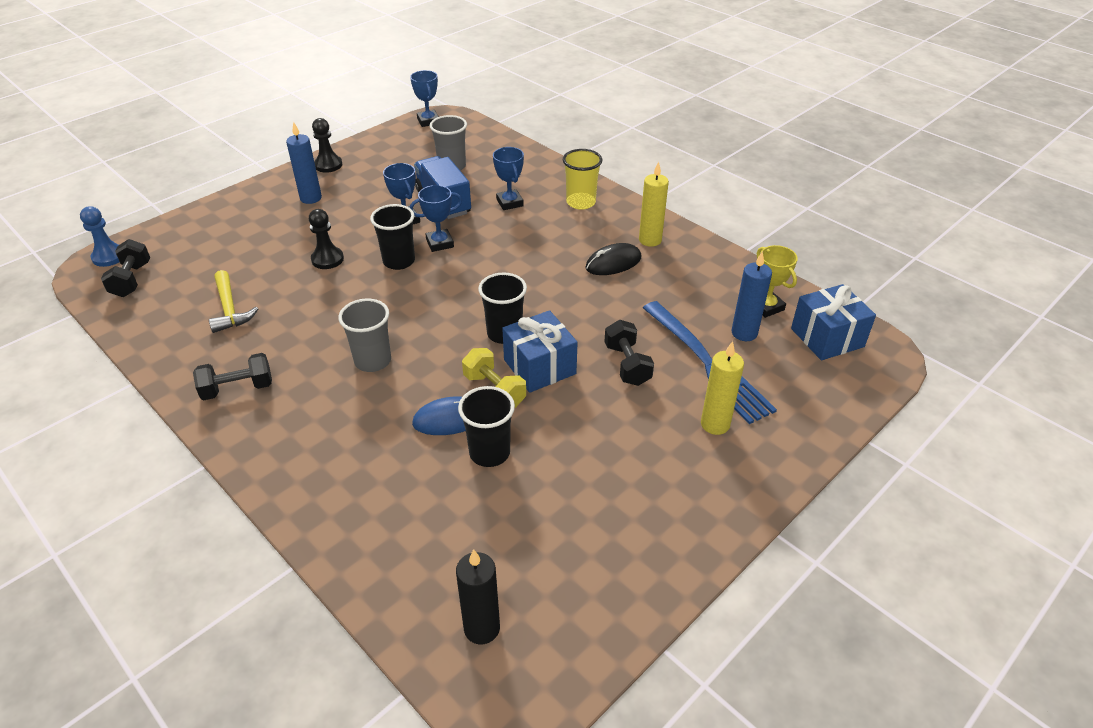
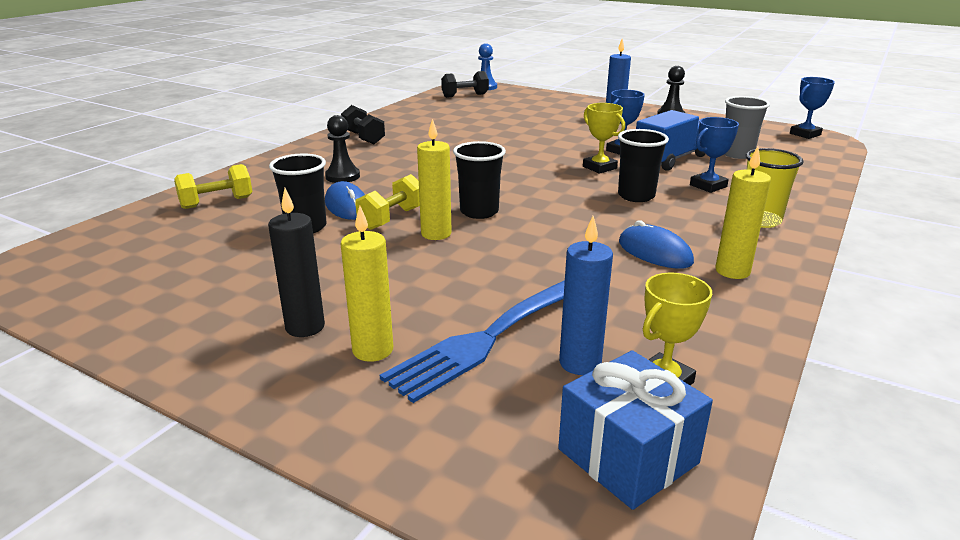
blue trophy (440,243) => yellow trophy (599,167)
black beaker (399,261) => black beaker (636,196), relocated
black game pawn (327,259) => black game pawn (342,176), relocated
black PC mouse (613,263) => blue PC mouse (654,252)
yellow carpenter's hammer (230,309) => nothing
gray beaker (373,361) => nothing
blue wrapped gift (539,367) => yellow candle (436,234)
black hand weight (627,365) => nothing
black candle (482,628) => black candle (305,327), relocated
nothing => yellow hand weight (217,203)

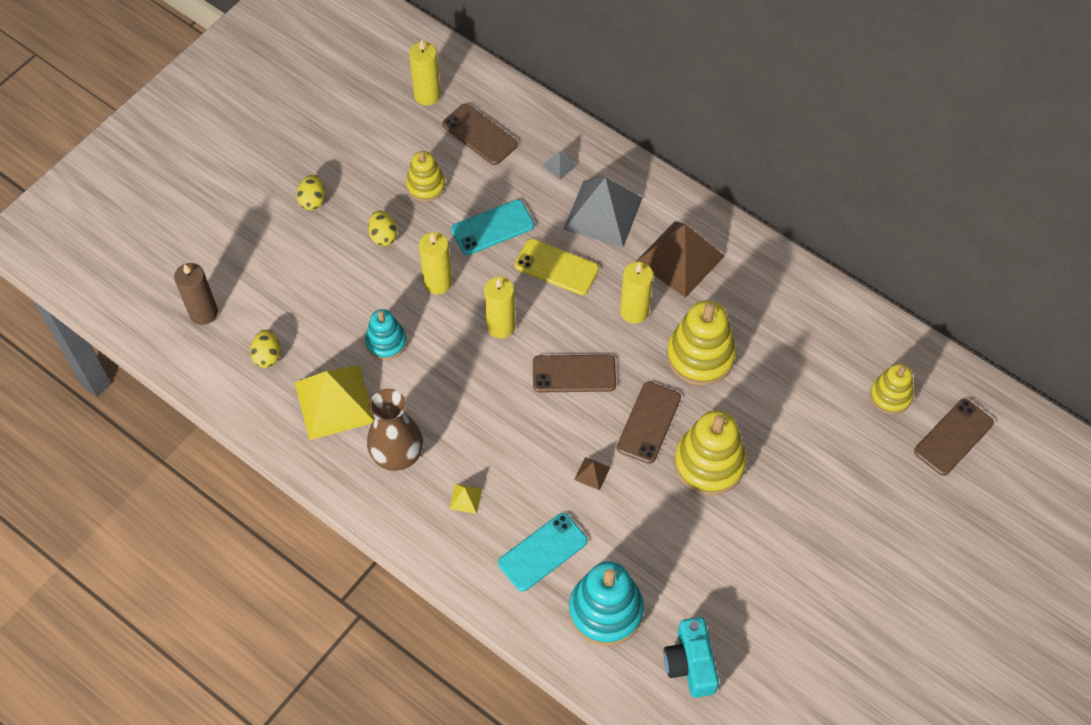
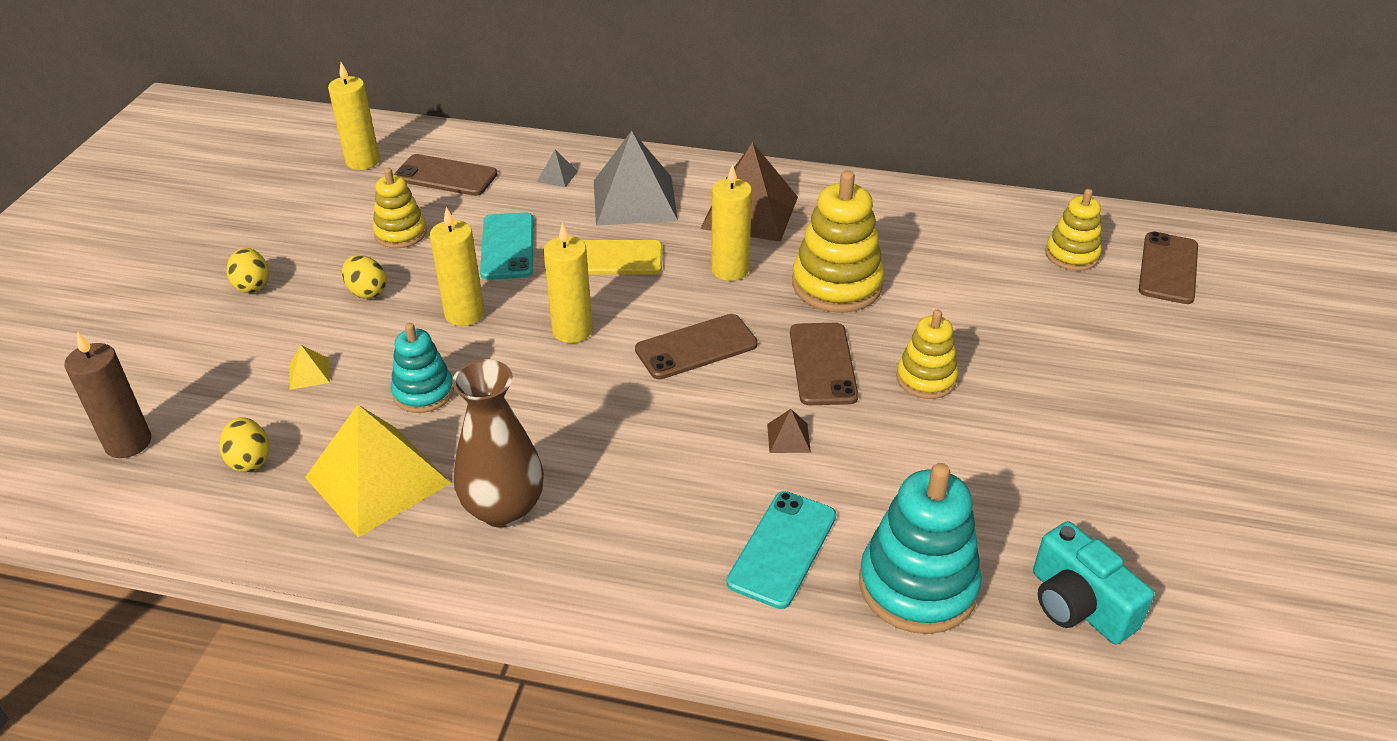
aqua mobile phone (492,227) => aqua mobile phone (507,246), 45 degrees counterclockwise
yellow stacking rings (709,463) => yellow stacking rings (926,379), x0.60
yellow pyramid (465,498) => yellow pyramid (309,373), relocated

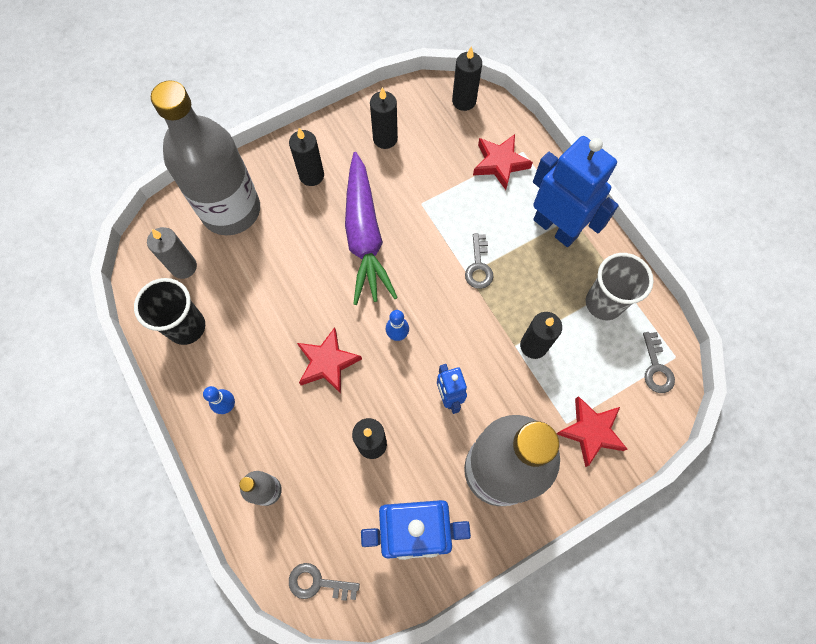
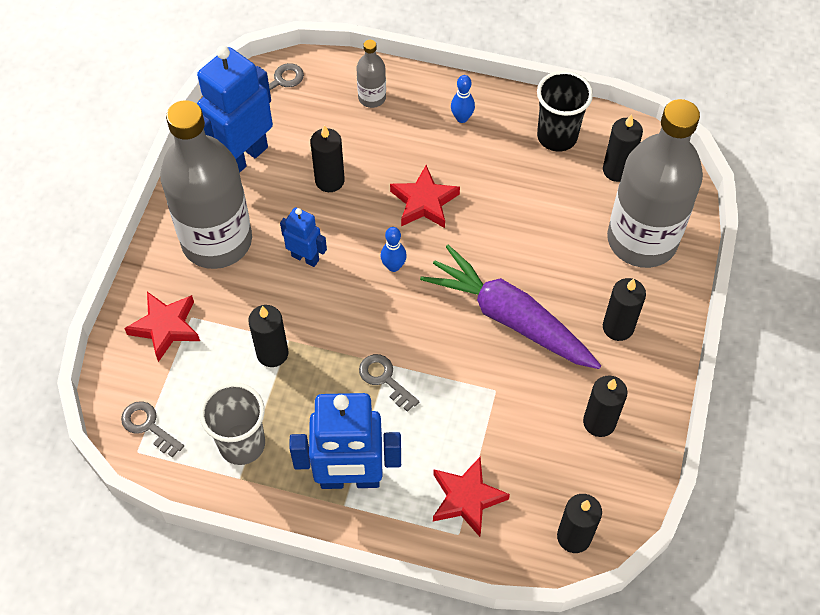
gray candle (184,267) => black candle (617,170)

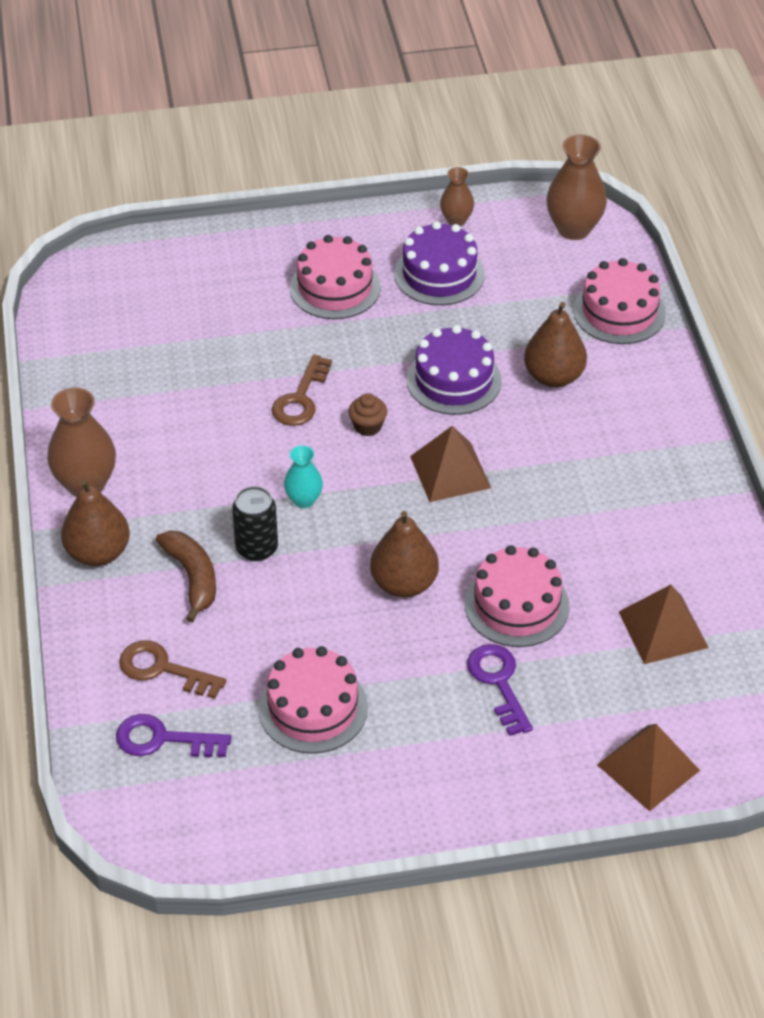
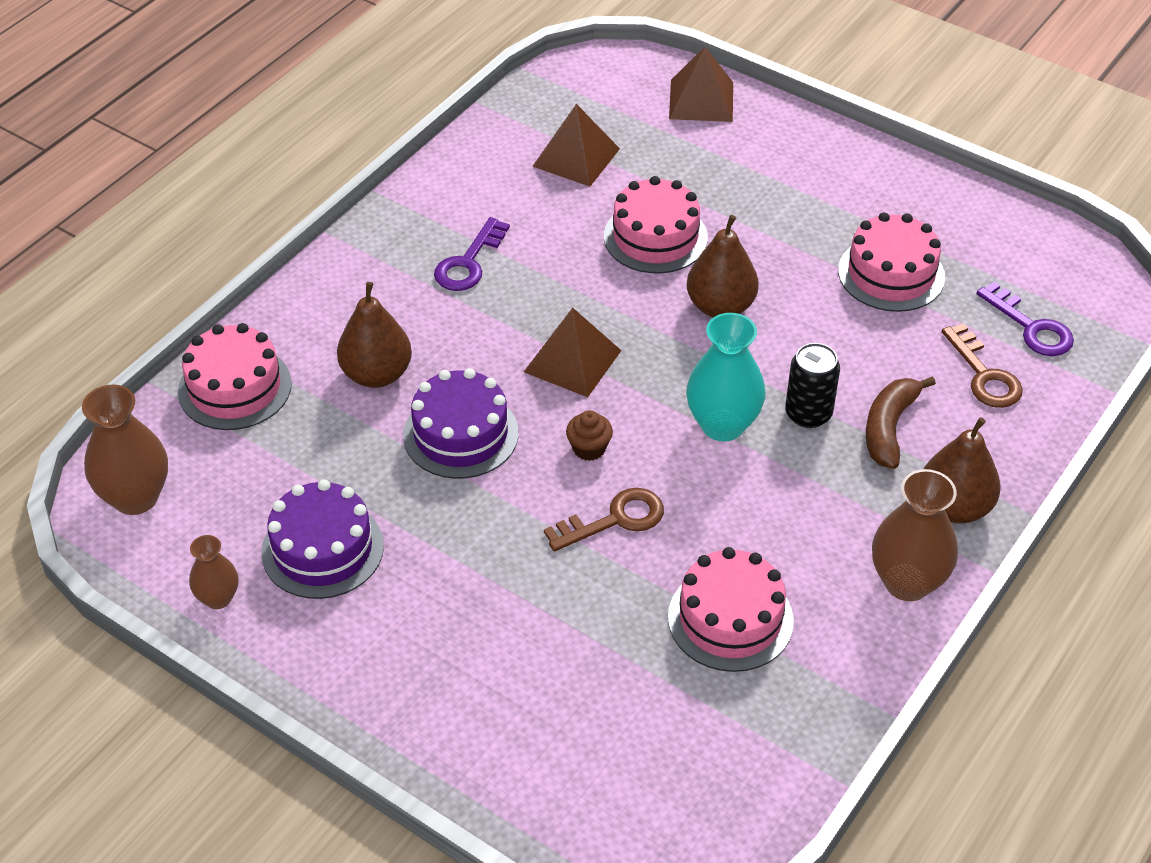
rose-pink layer cake (335,287) => rose-pink layer cake (730,619), relocated
aqua vase (304,500) => aqua vase (722,425), x1.75
royal purple latchkey (498,683) => royal purple latchkey (469,262), relocated

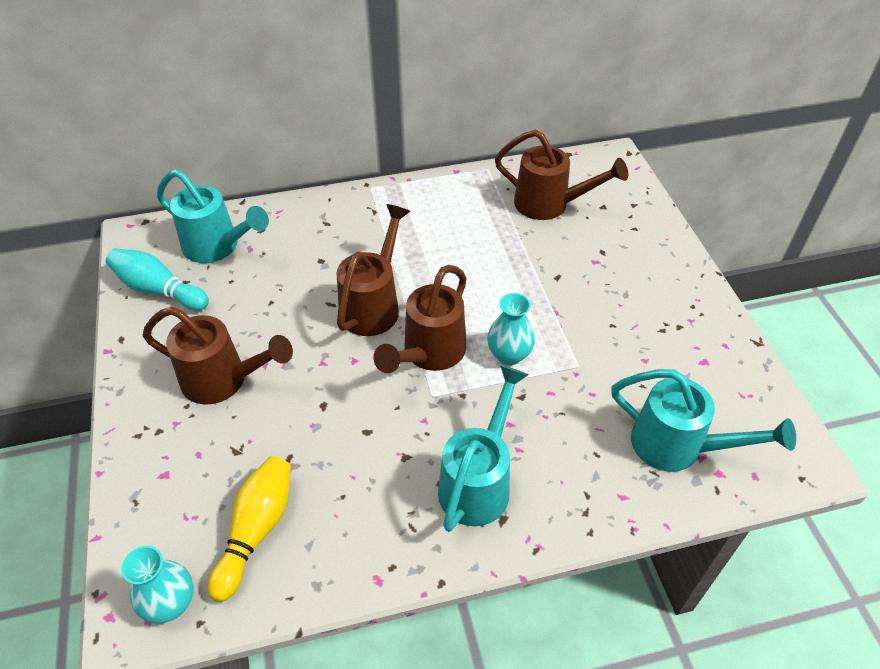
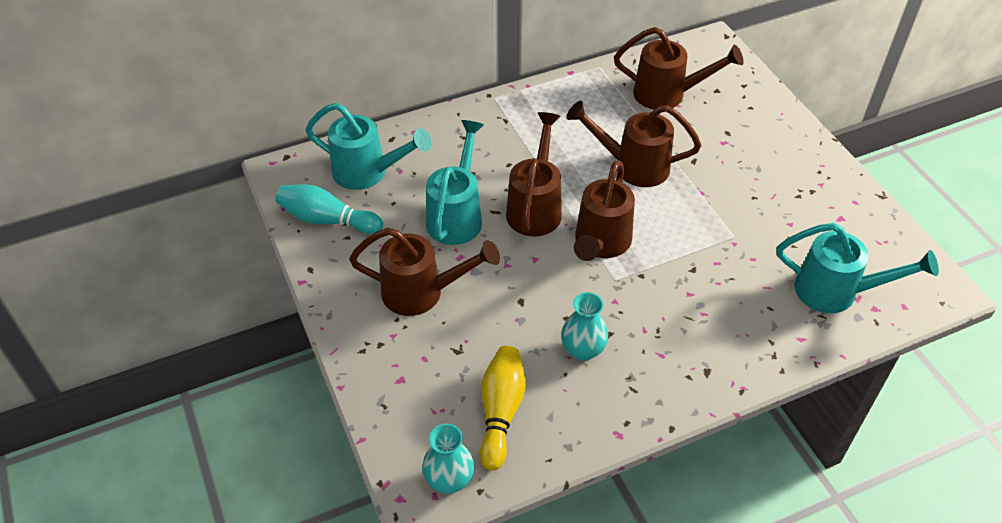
aqua vase (509,355) => aqua vase (583,350), relocated
aqua watering can (478,481) => aqua watering can (457,215), relocated
nothing => dark brown watering can (633,166)

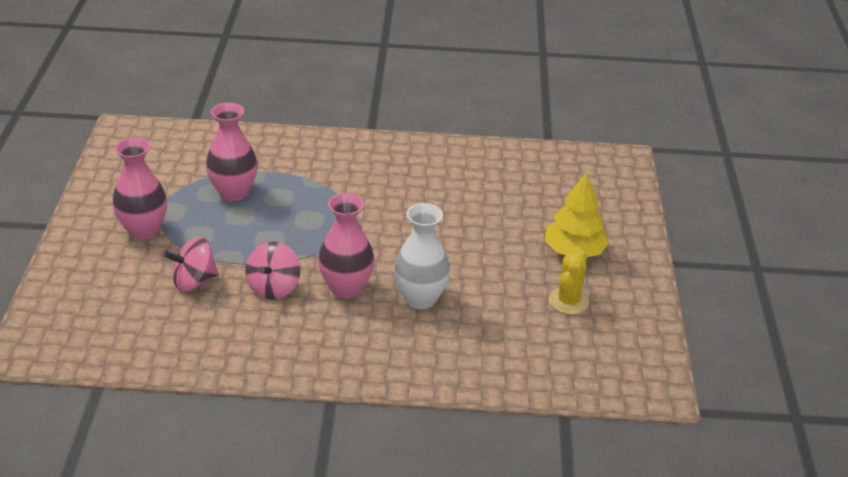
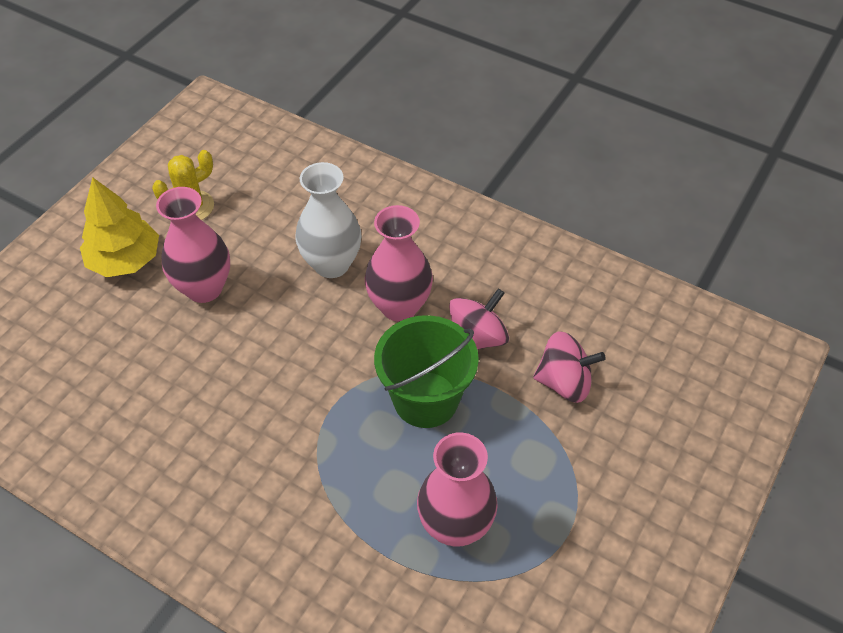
rose-pink vase (143,230) => rose-pink vase (204,288), relocated
nothing => green sand bucket (426,399)

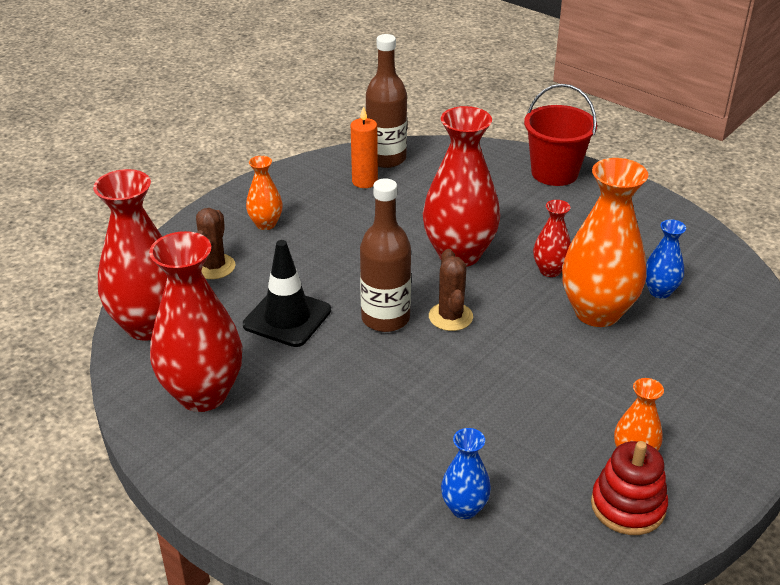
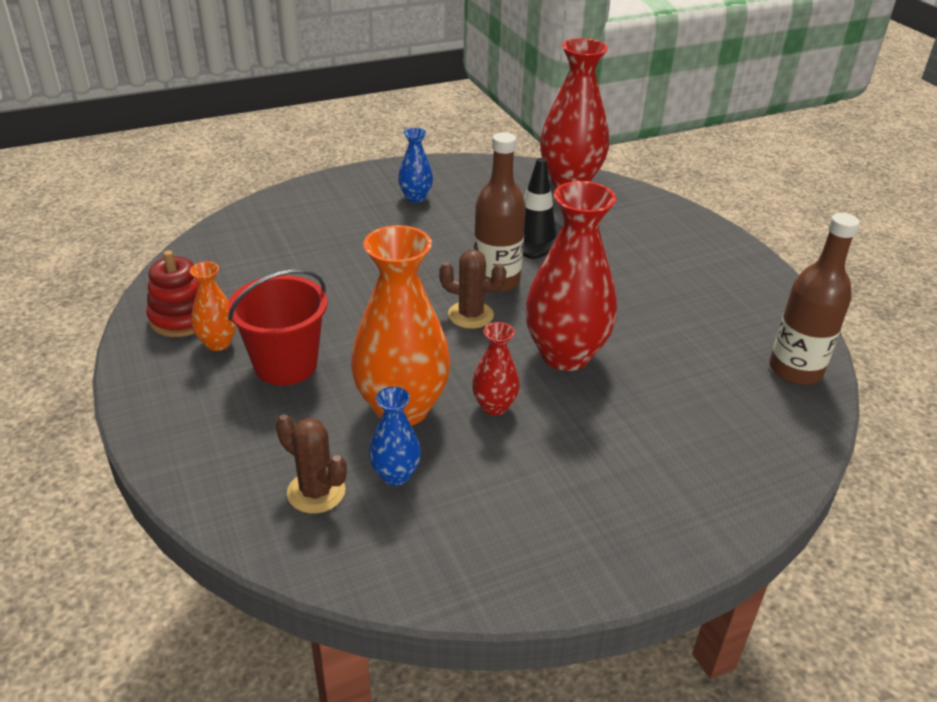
crimson sand bucket (554,173) => crimson sand bucket (285,365), relocated
orange-coloured candle (364,181) => nothing
orange-coloured vase (266,224) => nothing
dark brown cactus (214,267) => dark brown cactus (316,492), relocated
crimson vase (203,394) => nothing
blue vase (464,508) => blue vase (415,197), relocated

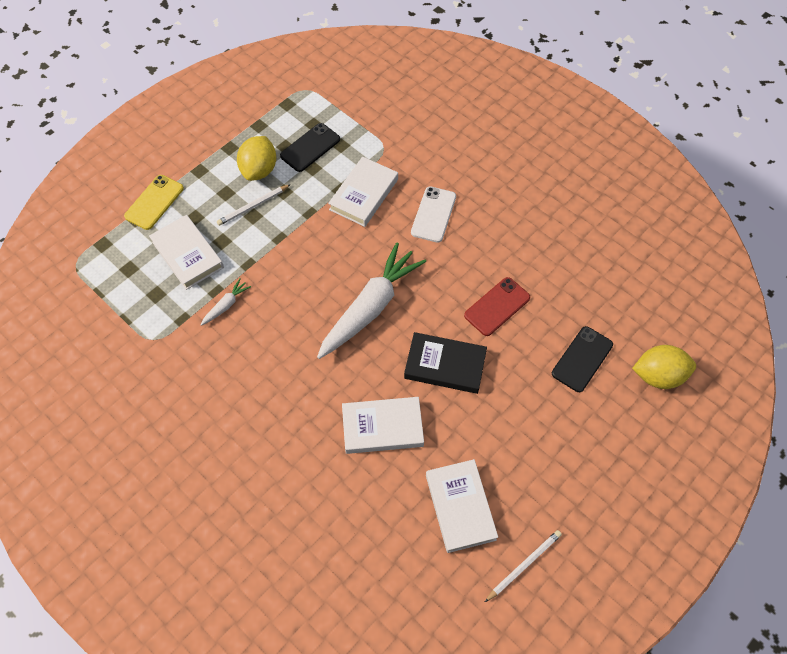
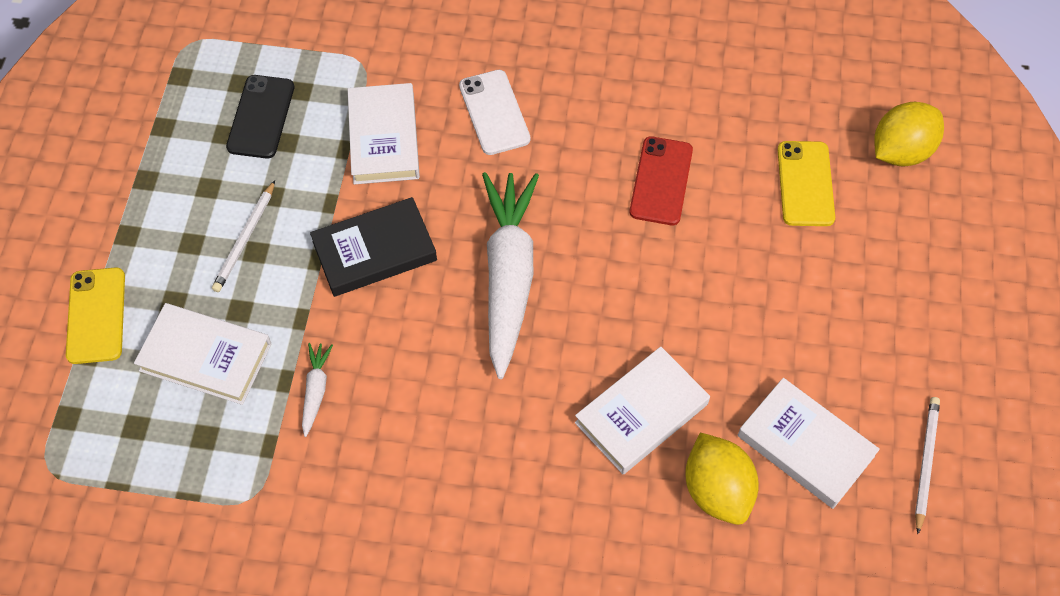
yellow lemon (259,170) => yellow lemon (717,490), relocated
black mobile phone (582,359) => yellow mobile phone (805,184)
black hardcover (445,365) => black hardcover (374,251), relocated

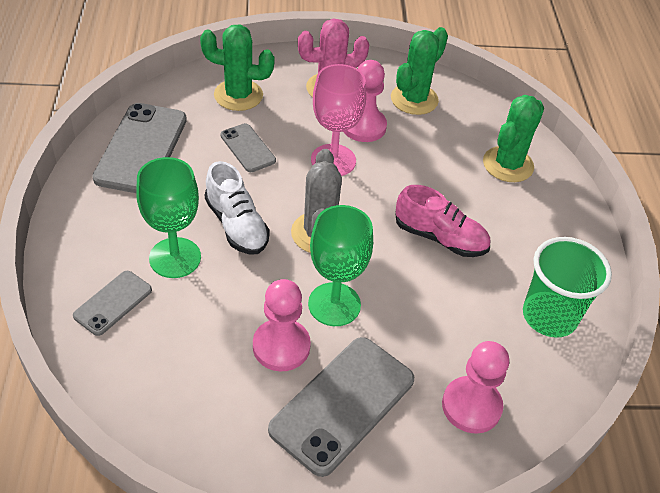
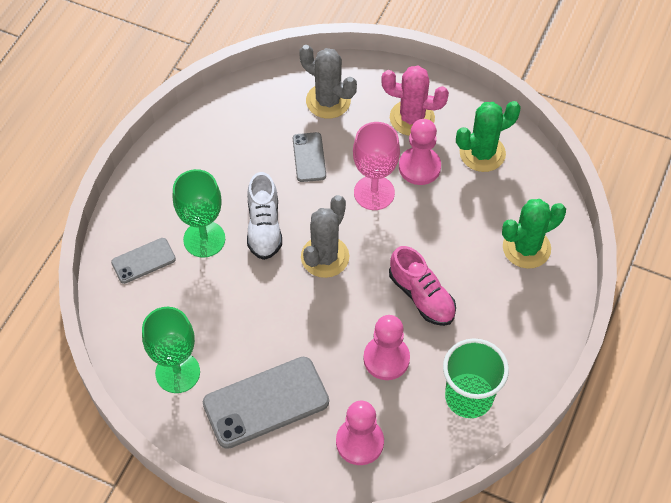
green cactus (238,95) => gray cactus (328,101)
gray mobile phone (141,148) => nothing
green goblet (334,304) => green goblet (177,372), relocated
rose-pink game pawn (281,346) => rose-pink game pawn (386,359), relocated

